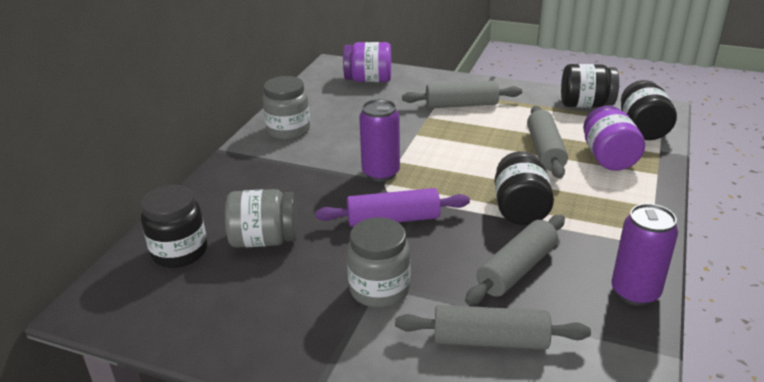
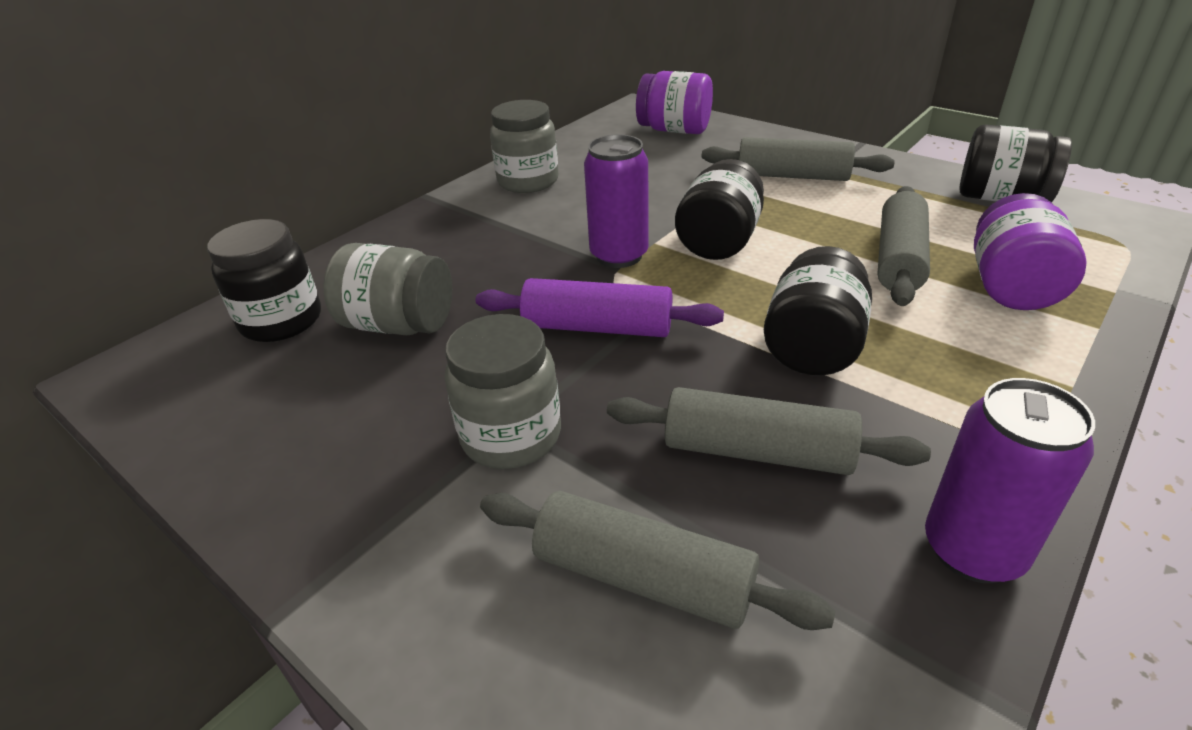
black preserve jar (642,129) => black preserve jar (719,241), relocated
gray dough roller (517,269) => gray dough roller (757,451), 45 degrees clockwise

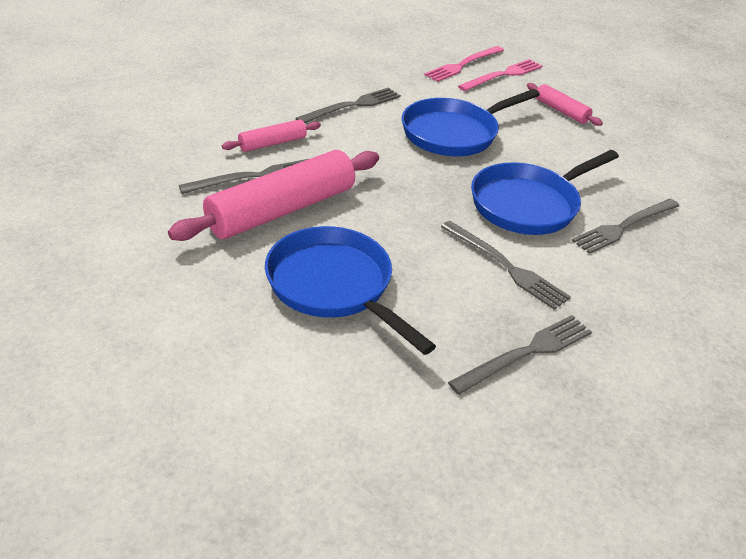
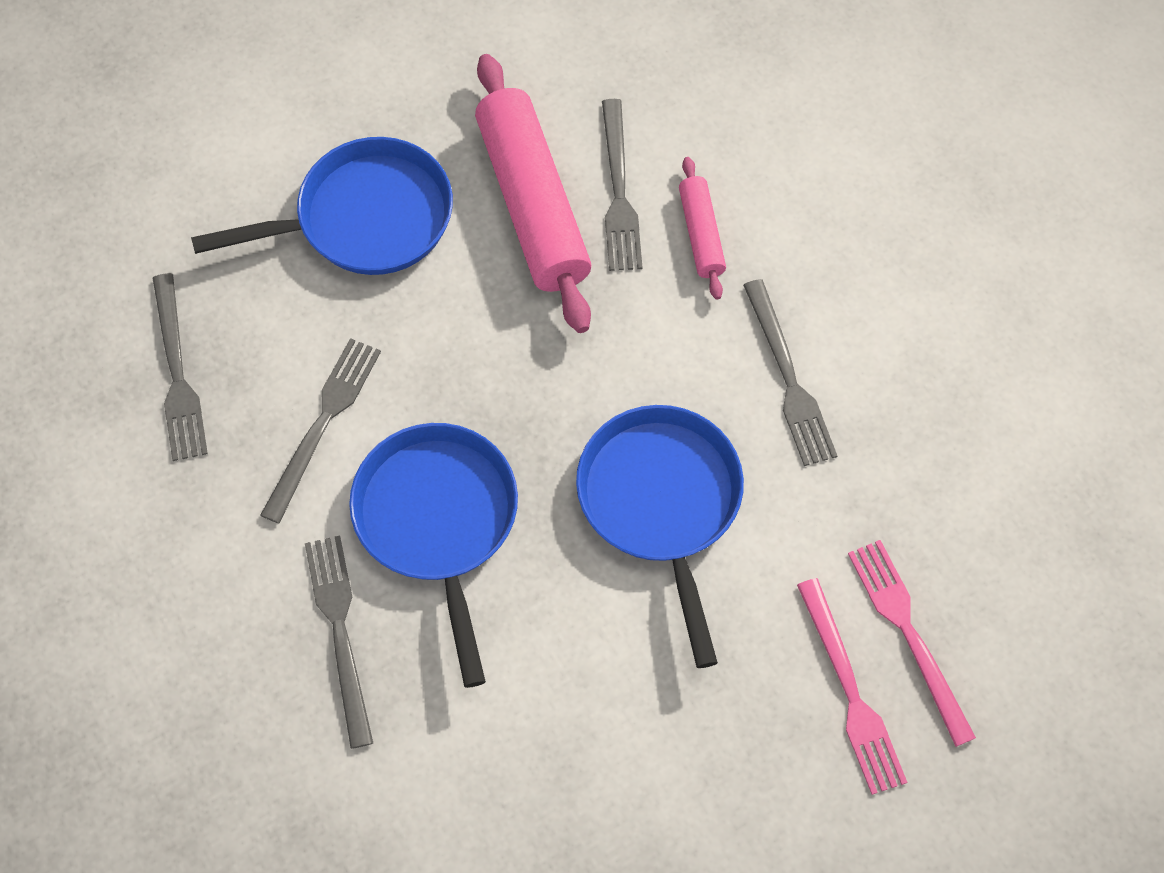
rose-pink dough roller (561,111) => nothing
gray dinner fork (506,266) => gray dinner fork (323,423), 135 degrees clockwise

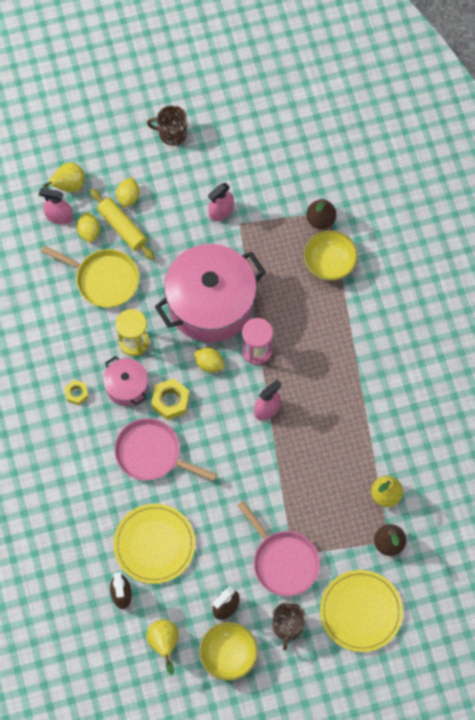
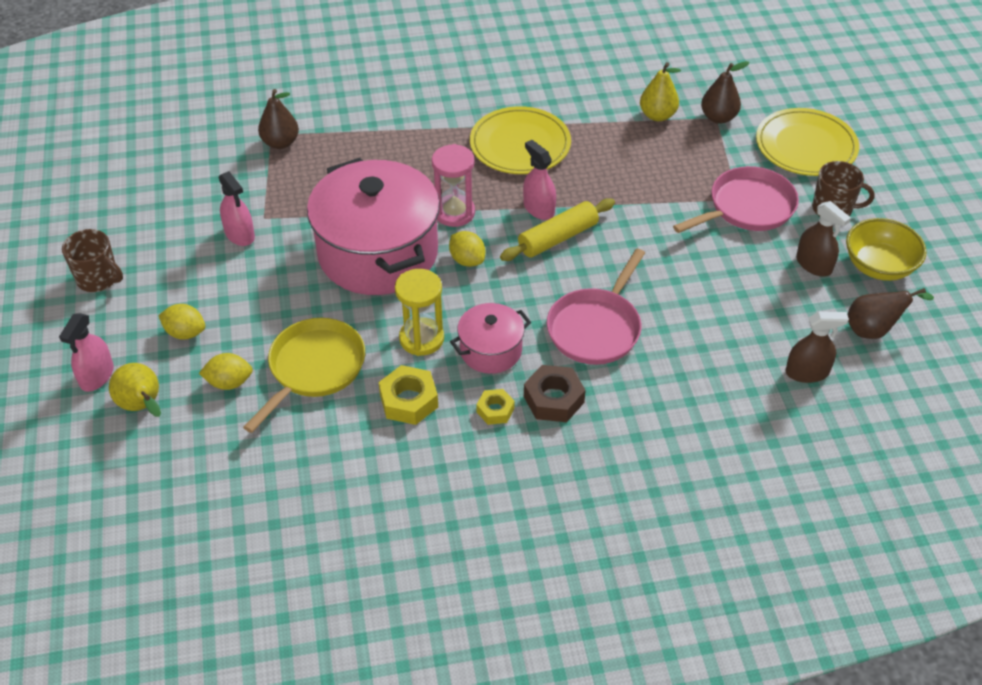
dark brown tea mug (172,133) => dark brown tea mug (98,279), 75 degrees counterclockwise
rose-pink spray cleaner (59,216) => rose-pink spray cleaner (97,376), relocated
yellow dough roller (122,227) => yellow dough roller (558,238), relocated
yellow serving bowl (329,263) => nothing
yellow lemon (209,364) => yellow lemon (467,260), 75 degrees counterclockwise
yellow hex nut (170,401) => yellow hex nut (409,401), relocated
yellow flat dish (154,544) => yellow flat dish (520,144), relocated
yellow pear fruit (164,644) => dark brown pear fruit (873,330)
nothing => dark brown hex nut (553,399)

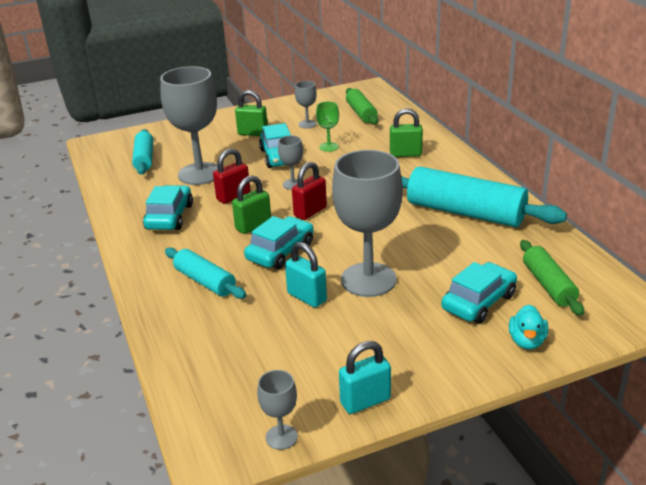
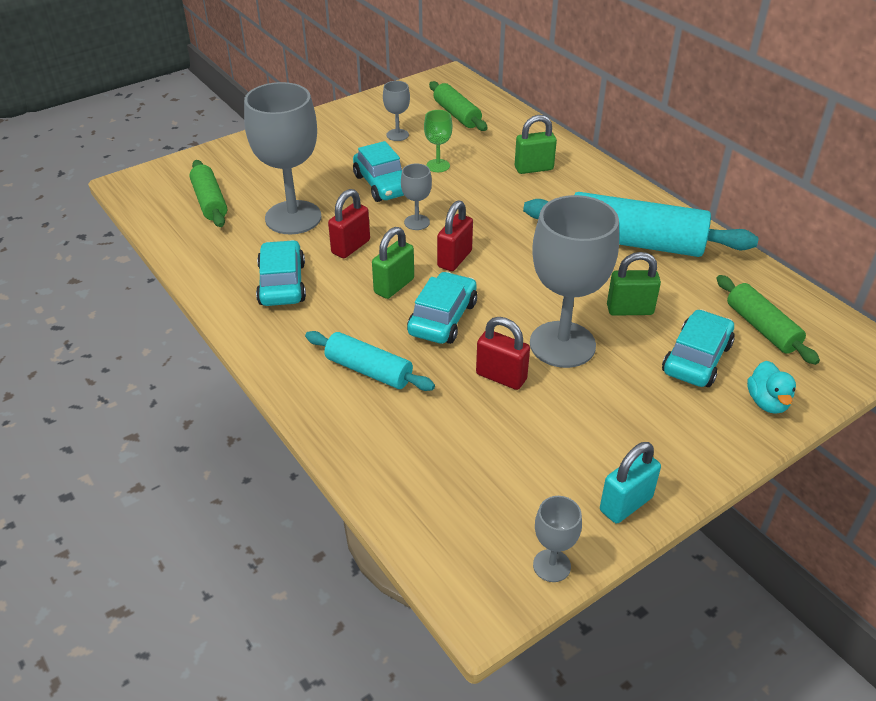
green lock (253,133) => green lock (629,310), relocated
aqua dough roller (144,159) => green dough roller (210,202)
aqua lock (307,297) => crimson lock (501,377)

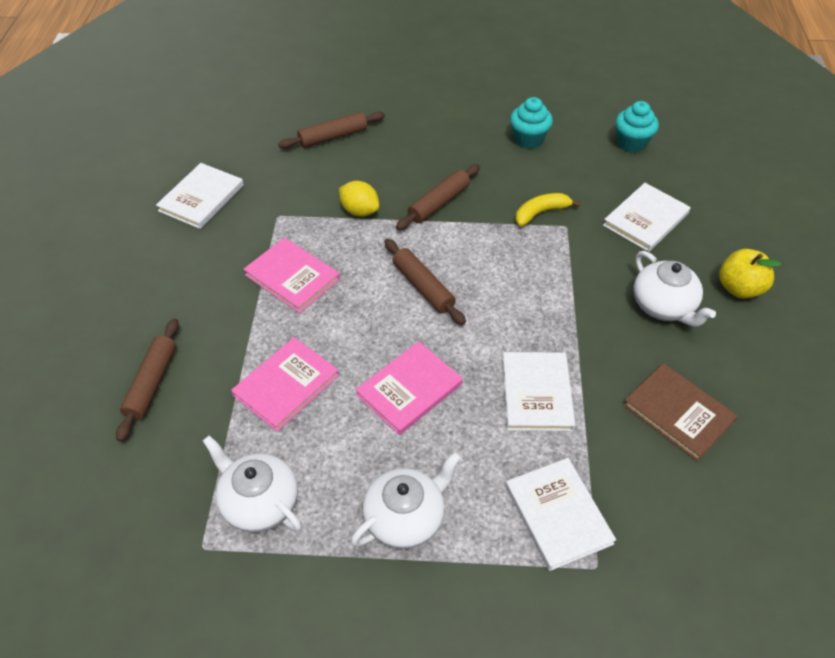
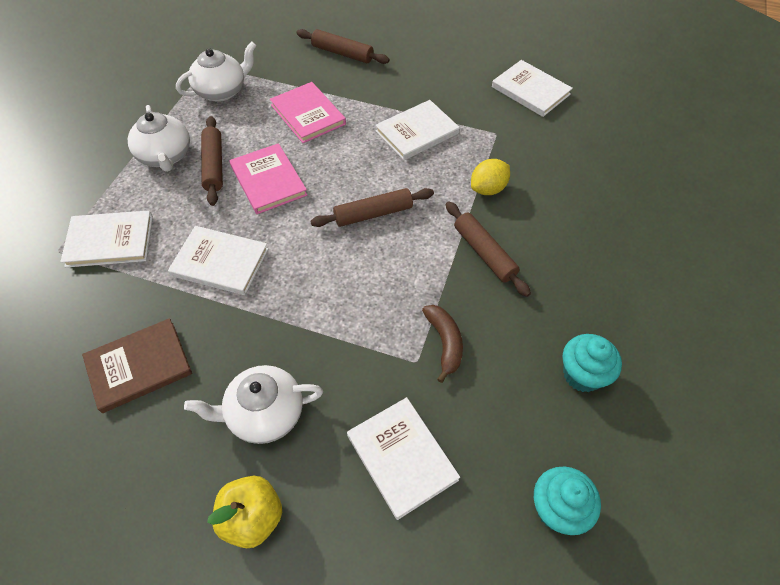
dark brown dough roller (333,137) => dark brown dough roller (214,165), relocated
yellow toy banana (541,213) => dark brown toy banana (444,343)
rose-pink hardcover (292,277) => pure white hardcover (417,132)

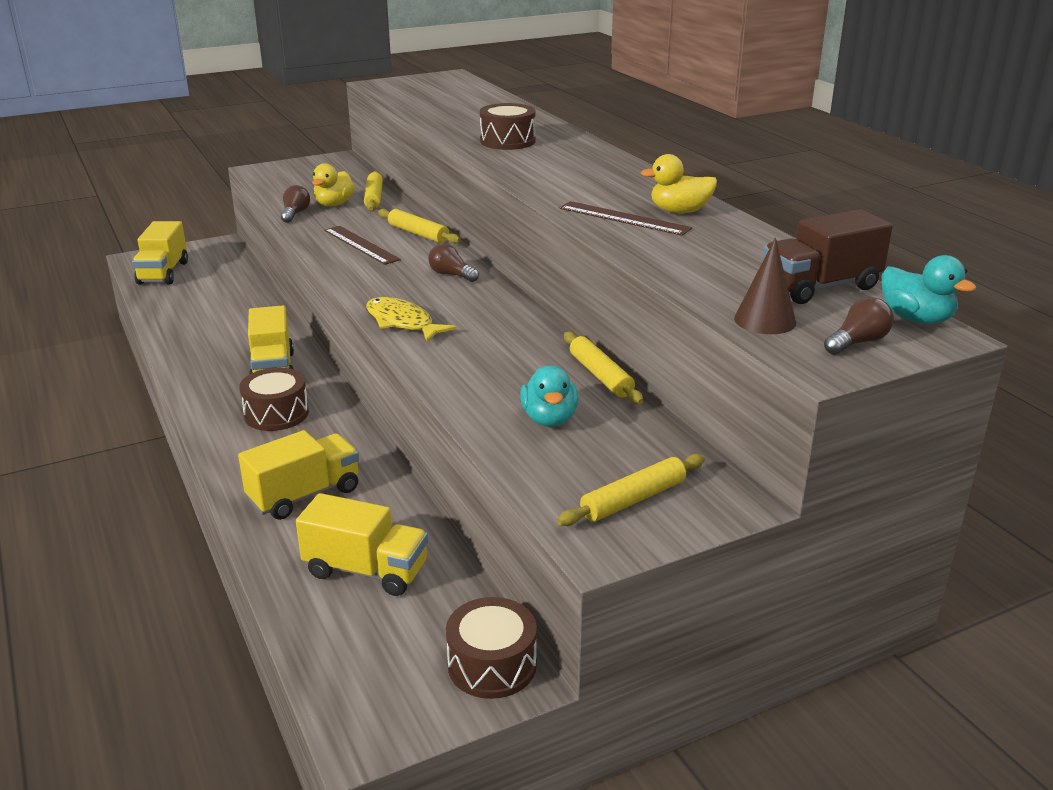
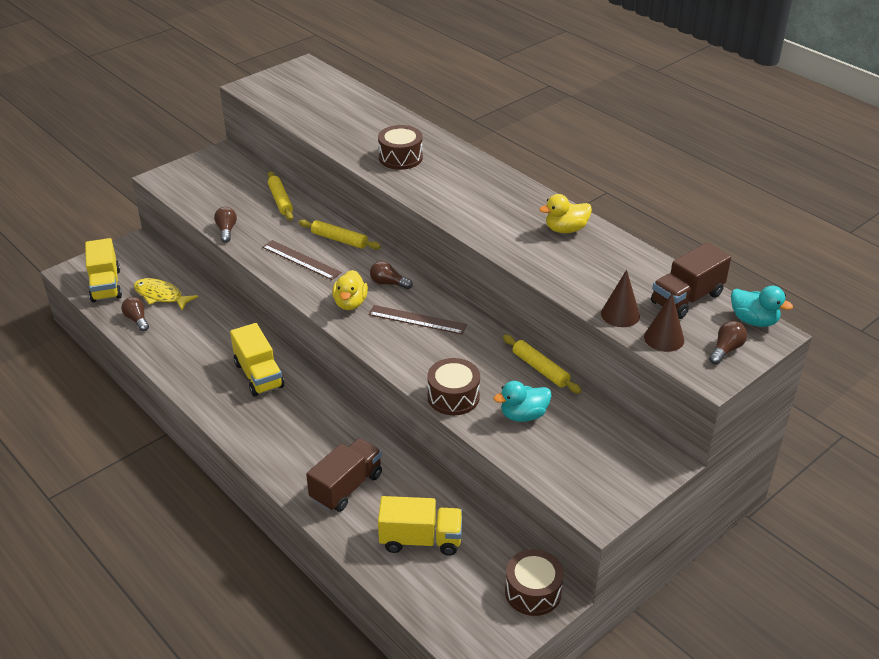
yellow duck (334,204) => yellow duck (350,303), relocated
dark brown ruler (624,218) => dark brown ruler (417,319), relocated
yellow fish (402,322) => yellow fish (161,296), relocated
aqua duck (549,419) => aqua duck (523,415), 90 degrees clockwise
dark brown toy drum (276,414) => dark brown toy drum (453,397), relocated
yellow lorry (304,495) => dark brown lorry (346,487)
yellow dough roller (633,499) => nothing
nothing => dark brown cone (620,314)
nothing => dark brown lightbulb (137,320)

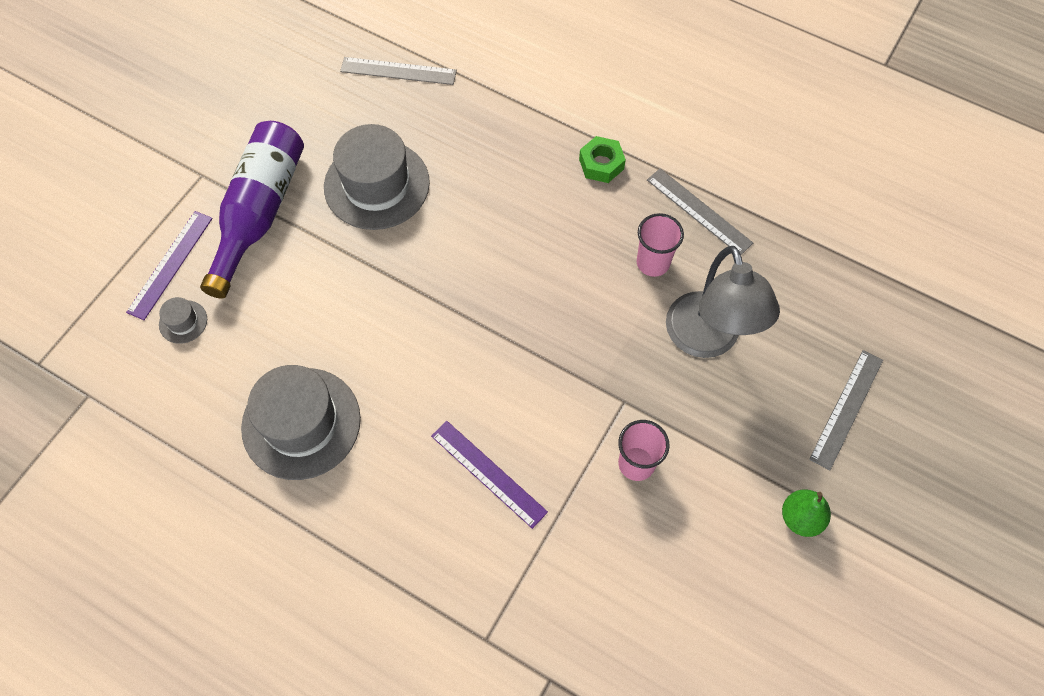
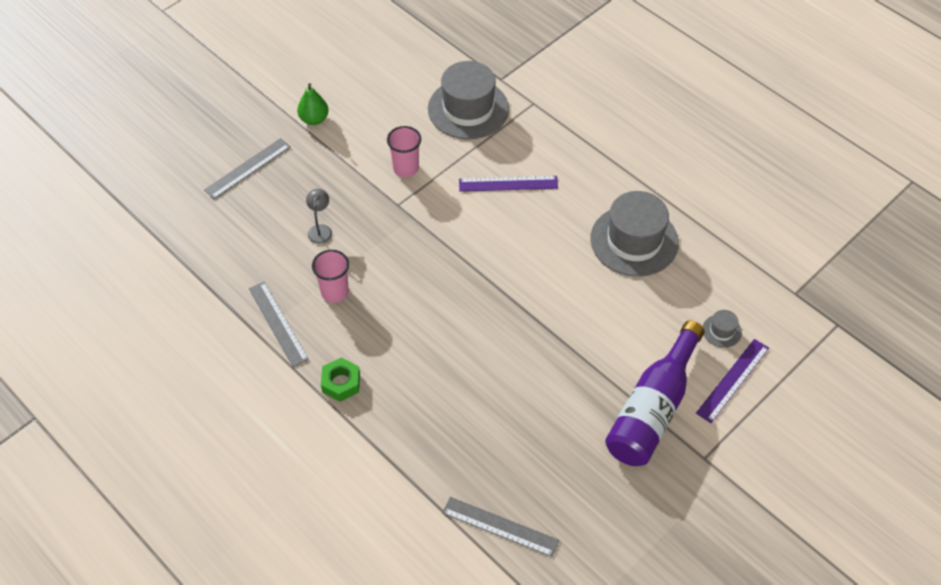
gray top hat (376,185) => gray top hat (468,109), relocated
gray reading lamp (707,340) => gray reading lamp (320,229), x0.43
royal purple ruler (488,473) => royal purple ruler (508,183), 60 degrees counterclockwise

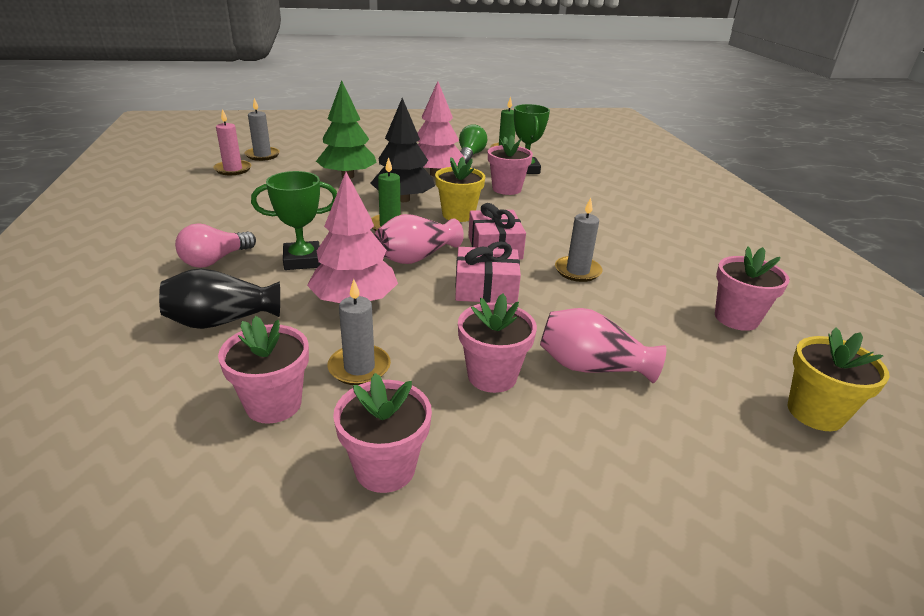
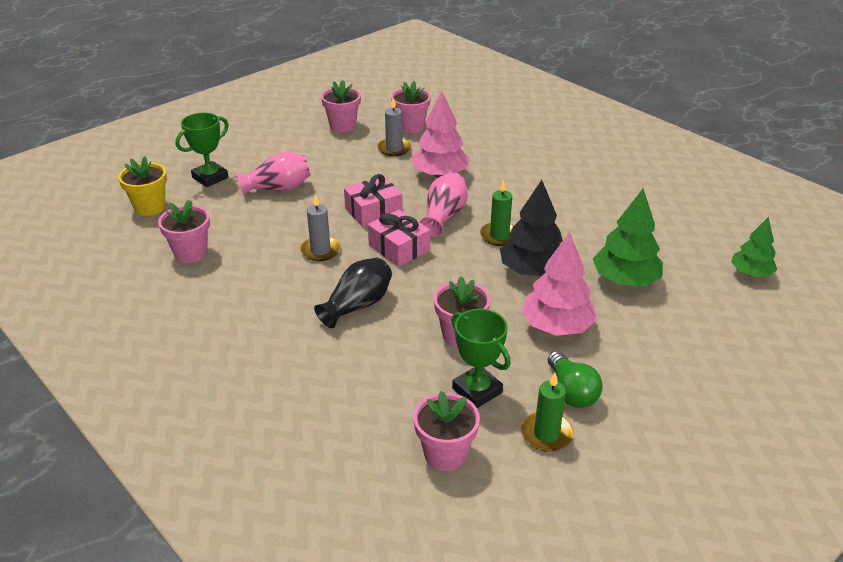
gray candle (262,155) => green tree (750,273)
rose-pink candle (233,169) => nothing
yellow plant pot (458,215) => nothing
green trophy (302,260) => green trophy (210,178), relocated
rose-pink lightbulb (215,260) => nothing
black vase (222,321) => black vase (357,305), relocated
rose-pink plant pot (492,376) => rose-pink plant pot (445,454), relocated

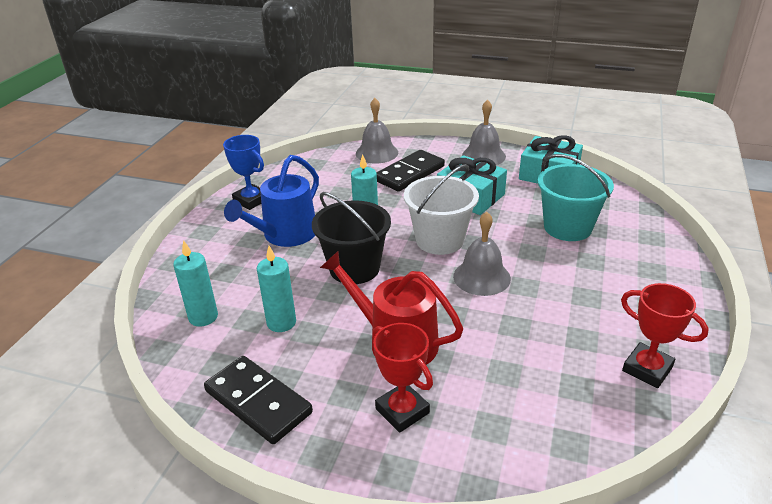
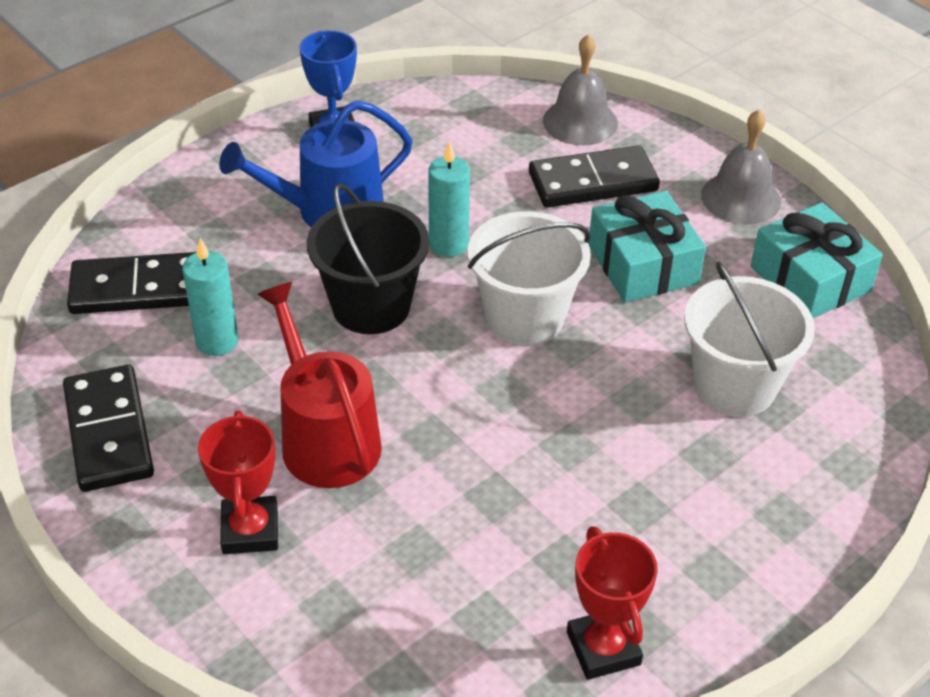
aqua sand bucket (567,227) => pure white sand bucket (734,385)
gray bell (481,277) => nothing
aqua candle (203,317) => black domino piece (138,288)

